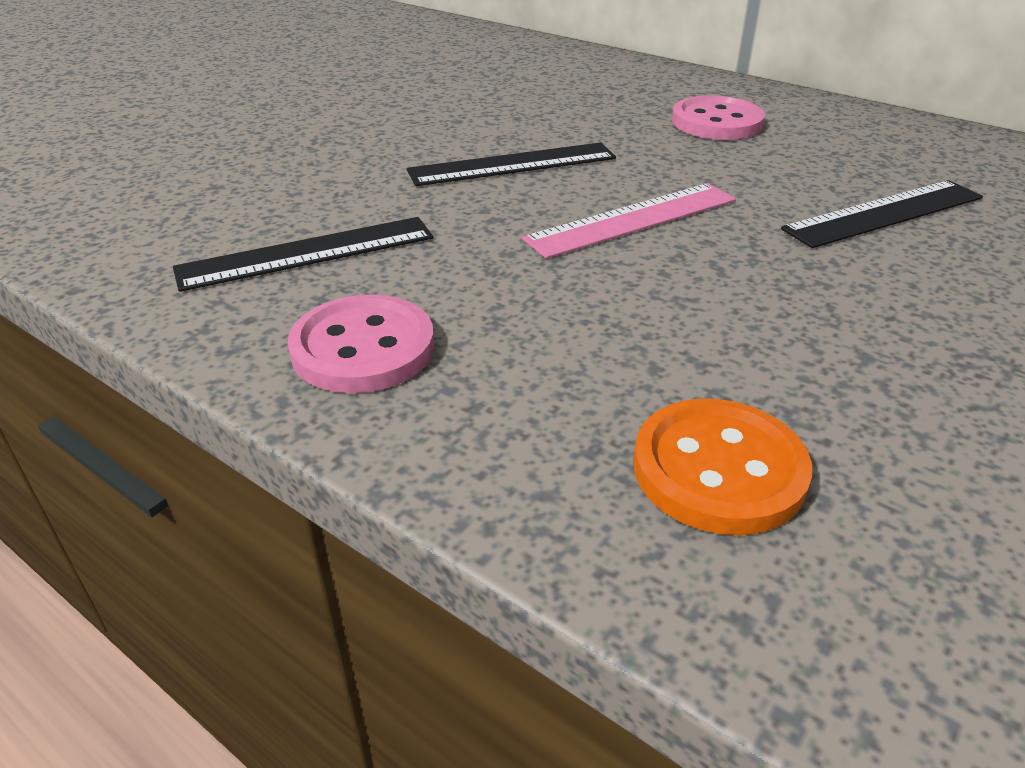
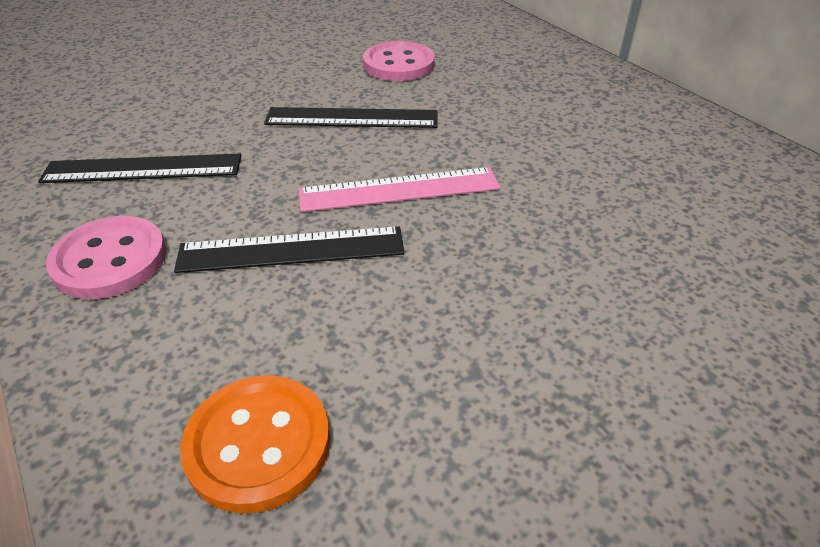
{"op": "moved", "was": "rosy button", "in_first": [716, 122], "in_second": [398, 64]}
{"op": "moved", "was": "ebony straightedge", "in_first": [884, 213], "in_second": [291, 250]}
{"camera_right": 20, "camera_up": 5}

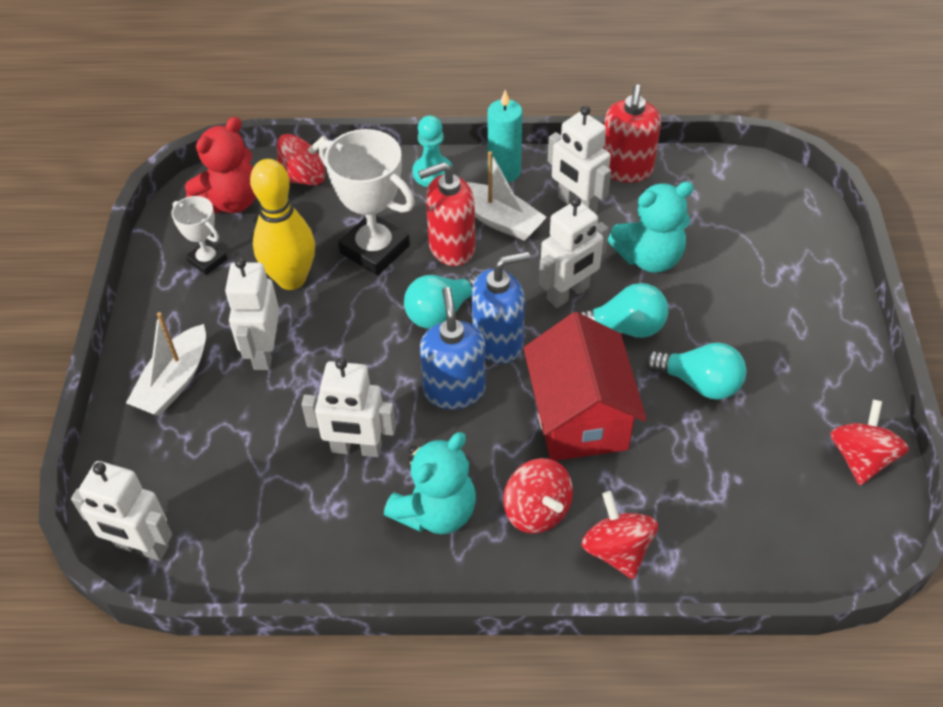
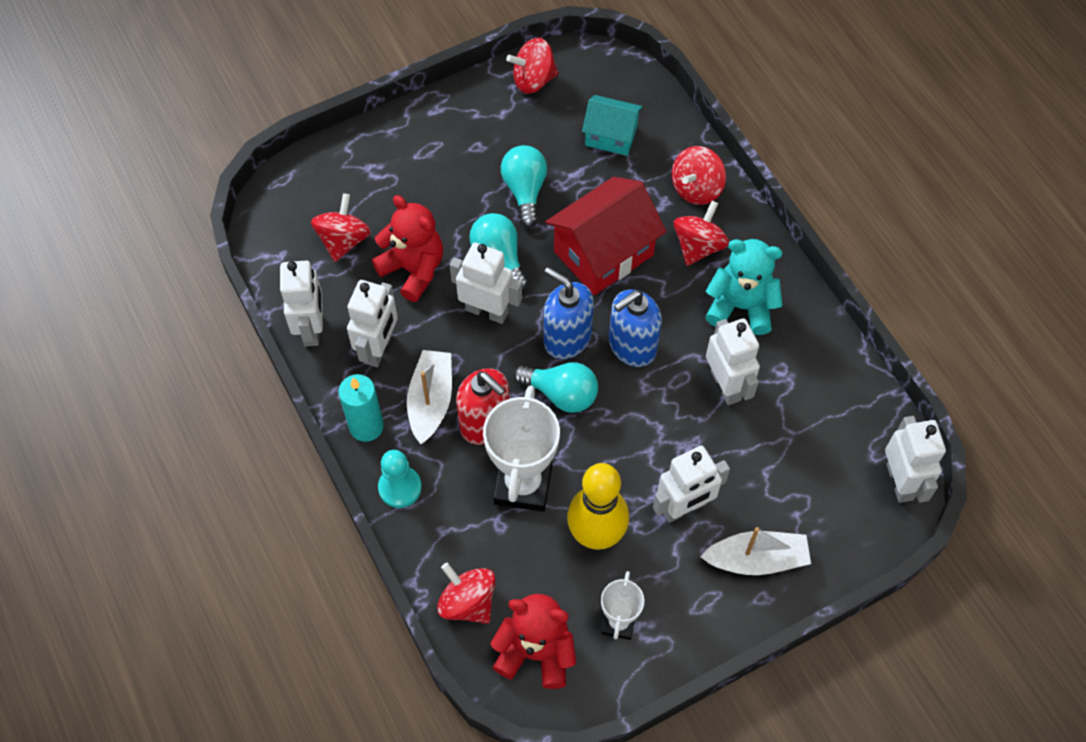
{"op": "added", "now": "red toy top", "in_second": [343, 240]}
{"op": "added", "now": "teal toy house", "in_second": [611, 136]}
{"op": "replaced", "was": "red soap pump", "now": "pure white toy robot", "in_first": [626, 169], "in_second": [312, 328]}
{"op": "recoloured", "was": "teal teddy bear", "now": "red teddy bear", "in_first": [649, 257], "in_second": [413, 269]}
{"camera_right": -120, "camera_up": 10}

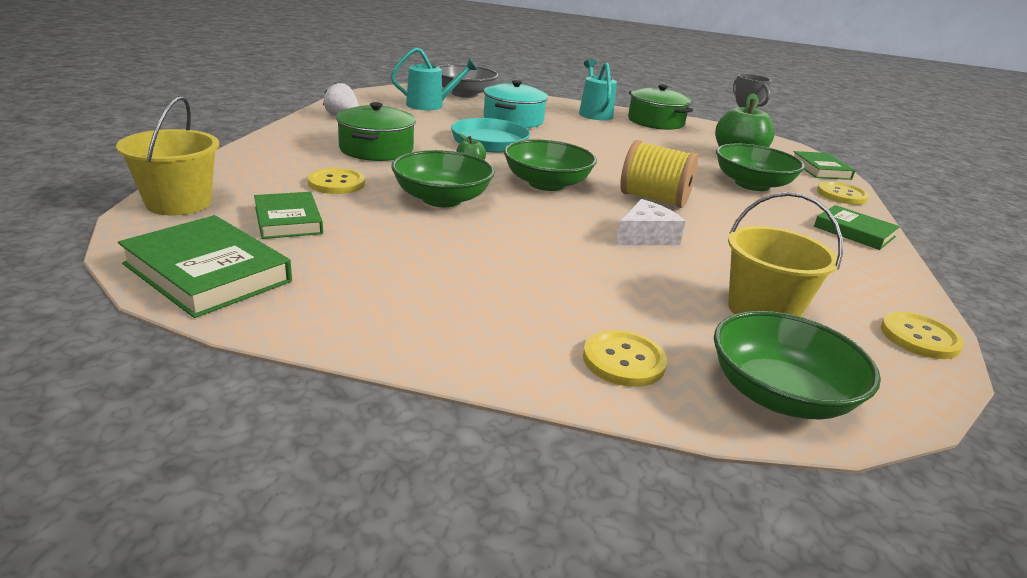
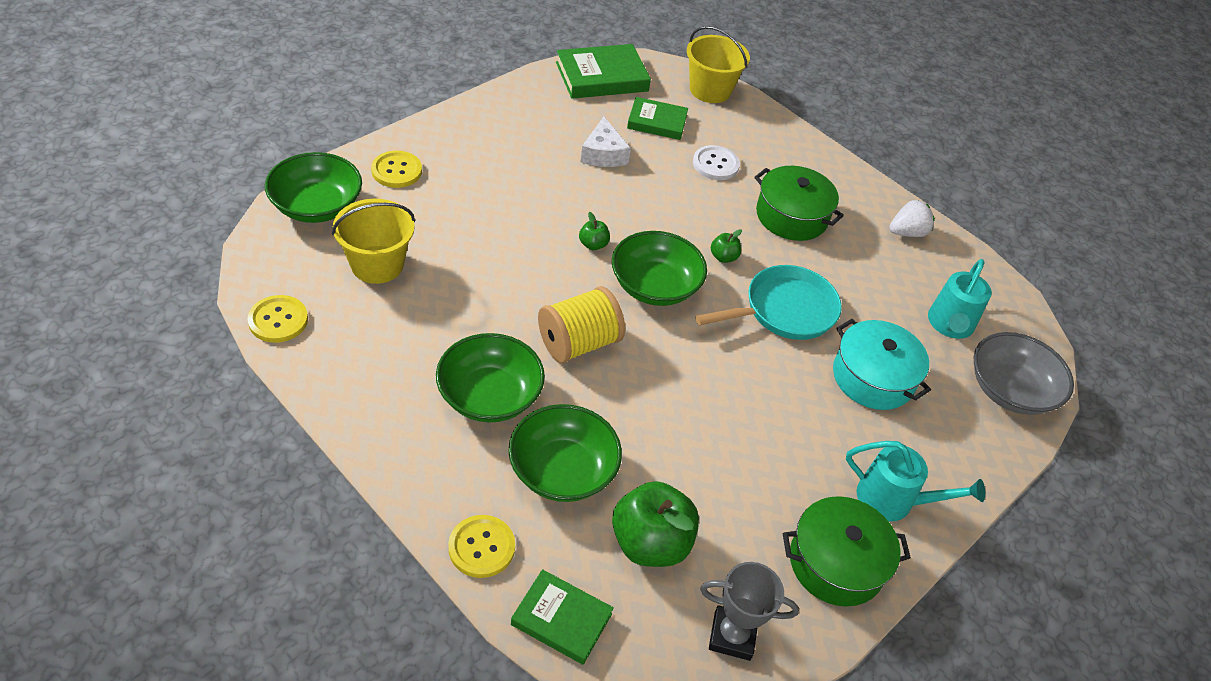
{"op": "removed", "was": "leaf-green book", "in_first": [854, 232]}
{"op": "added", "now": "leaf-green toy apple", "in_second": [593, 245]}
{"op": "moved", "was": "leaf-green bowl", "in_first": [442, 199], "in_second": [489, 396]}
{"op": "moved", "was": "pure white piece of cheese", "in_first": [645, 236], "in_second": [603, 154]}
{"op": "recoloured", "was": "golden button", "now": "pure white button", "in_first": [336, 183], "in_second": [715, 164]}
{"camera_right": 120, "camera_up": 20}

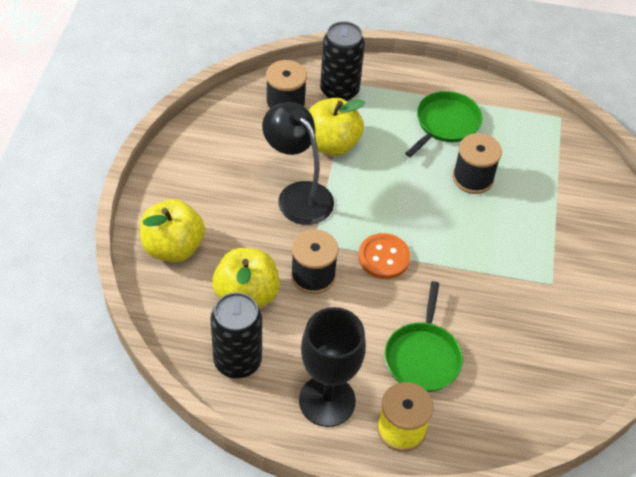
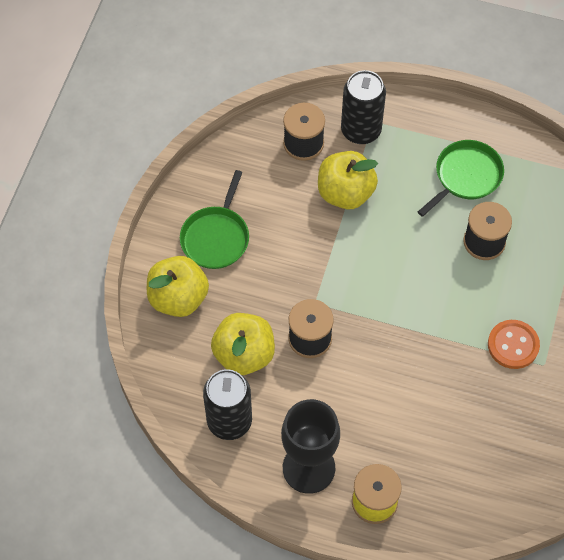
{"op": "removed", "was": "ebony lamp", "in_first": [298, 195]}
{"op": "moved", "was": "bright orange button", "in_first": [384, 257], "in_second": [513, 345]}
{"op": "moved", "was": "leaf-green skillet", "in_first": [423, 357], "in_second": [216, 237]}
{"camera_right": 10, "camera_up": 10}

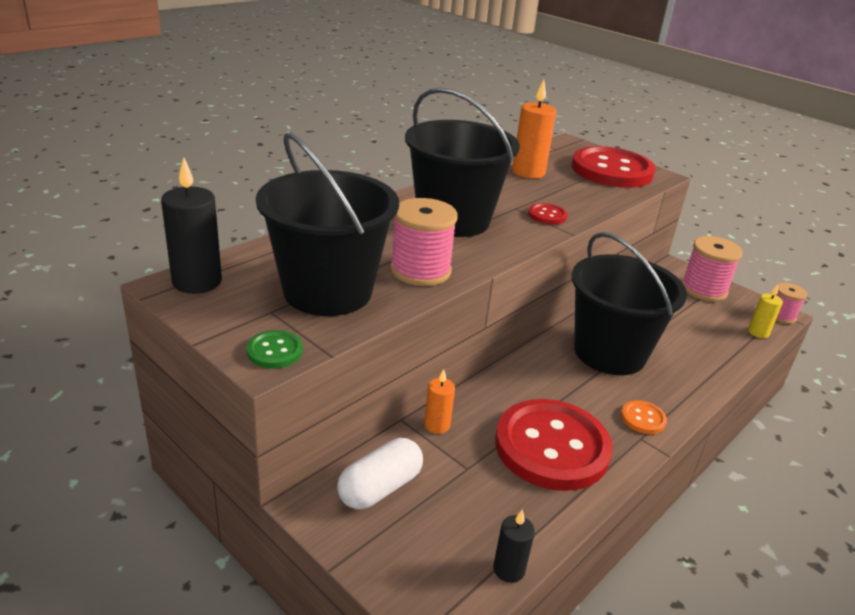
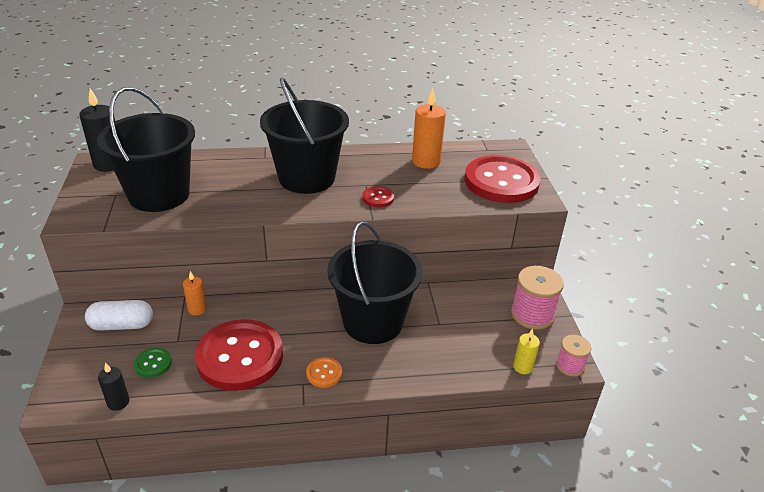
{"op": "removed", "was": "rosy reel of thread", "in_first": [420, 270]}
{"op": "moved", "was": "leaf-green button", "in_first": [275, 351], "in_second": [153, 363]}
{"camera_right": 40, "camera_up": 5}

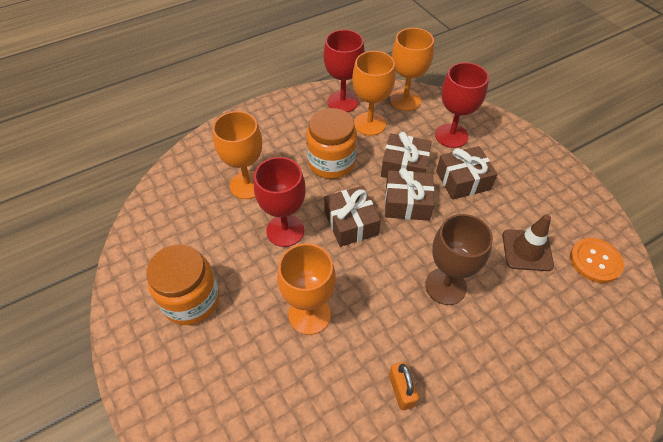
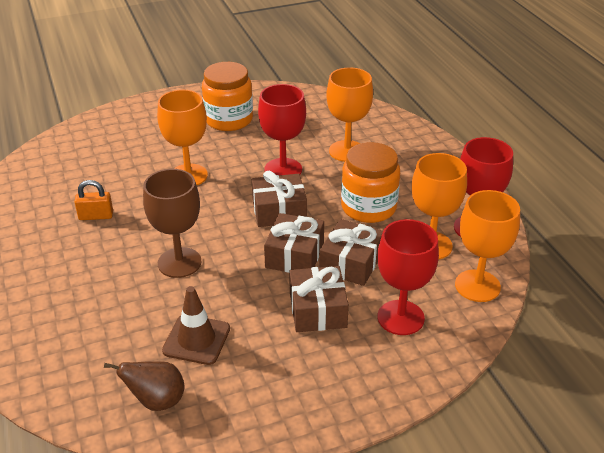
{"op": "replaced", "was": "bright orange button", "now": "brown pear fruit", "in_first": [595, 261], "in_second": [157, 401]}
{"camera_right": 100, "camera_up": -15}

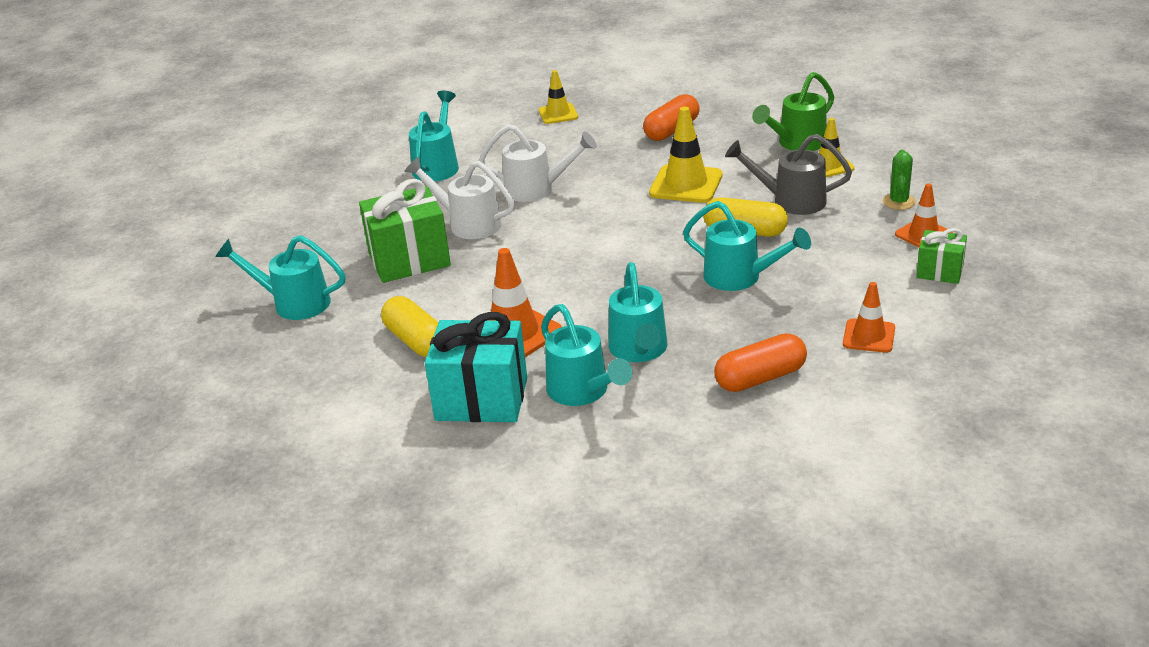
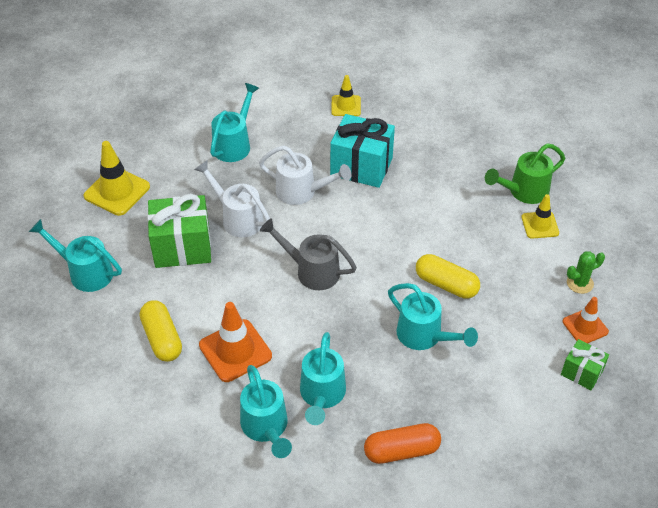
{"op": "removed", "was": "bright orange pill shape", "in_first": [671, 130]}
{"op": "removed", "was": "bright orange road cone", "in_first": [869, 336]}
{"op": "moved", "was": "teal present", "in_first": [481, 399], "in_second": [361, 166]}
{"op": "moved", "was": "golden road cone", "in_first": [686, 184], "in_second": [117, 191]}
{"op": "moved", "was": "grey sprinkling can", "in_first": [791, 201], "in_second": [312, 271]}
{"op": "turned", "was": "leaf-green cactus", "in_first": [899, 202], "in_second": [580, 283], "clockwise": 45}
{"camera_right": 10, "camera_up": 15}

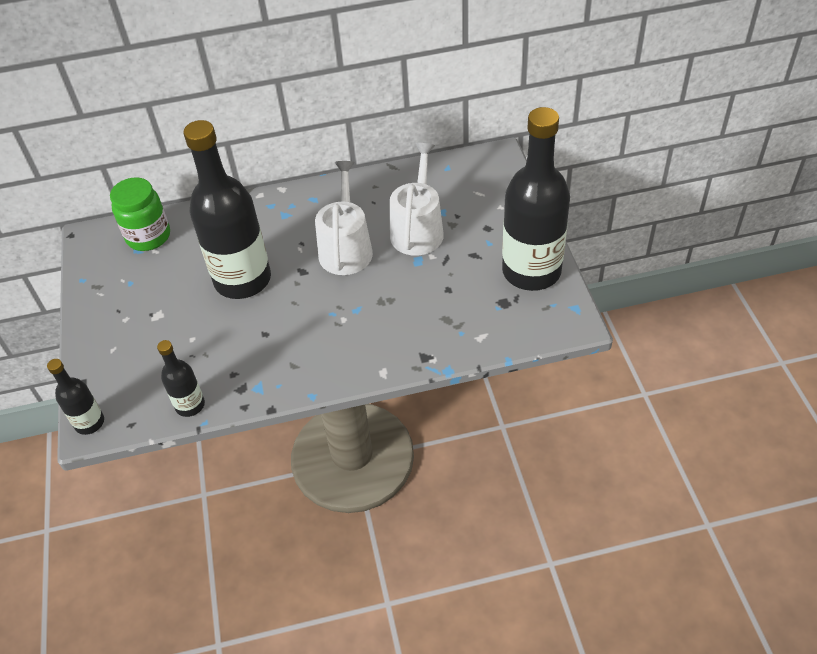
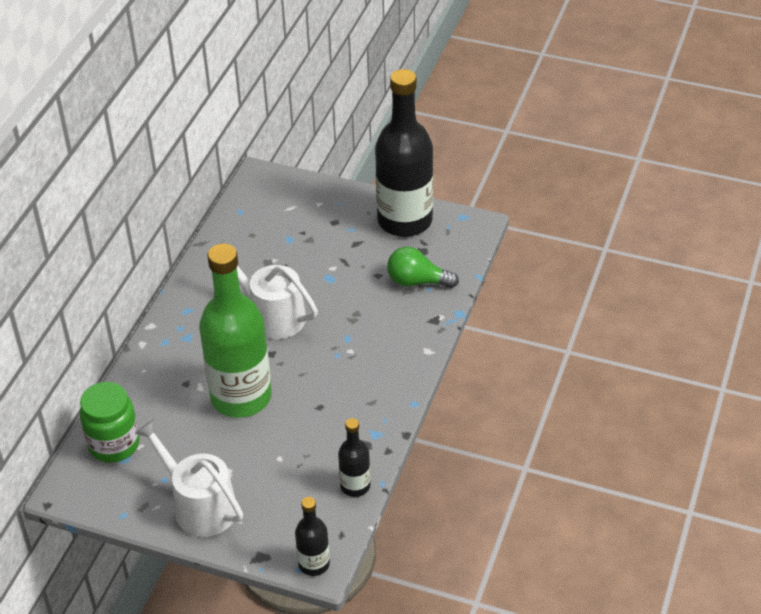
{"op": "added", "now": "leaf-green light bulb", "in_second": [417, 281]}
{"op": "moved", "was": "pure white sprinkling can", "in_first": [418, 230], "in_second": [199, 505]}
{"op": "recoloured", "was": "ebony bottle", "now": "leaf-green bottle", "in_first": [242, 280], "in_second": [241, 397]}
{"camera_right": -60, "camera_up": -5}

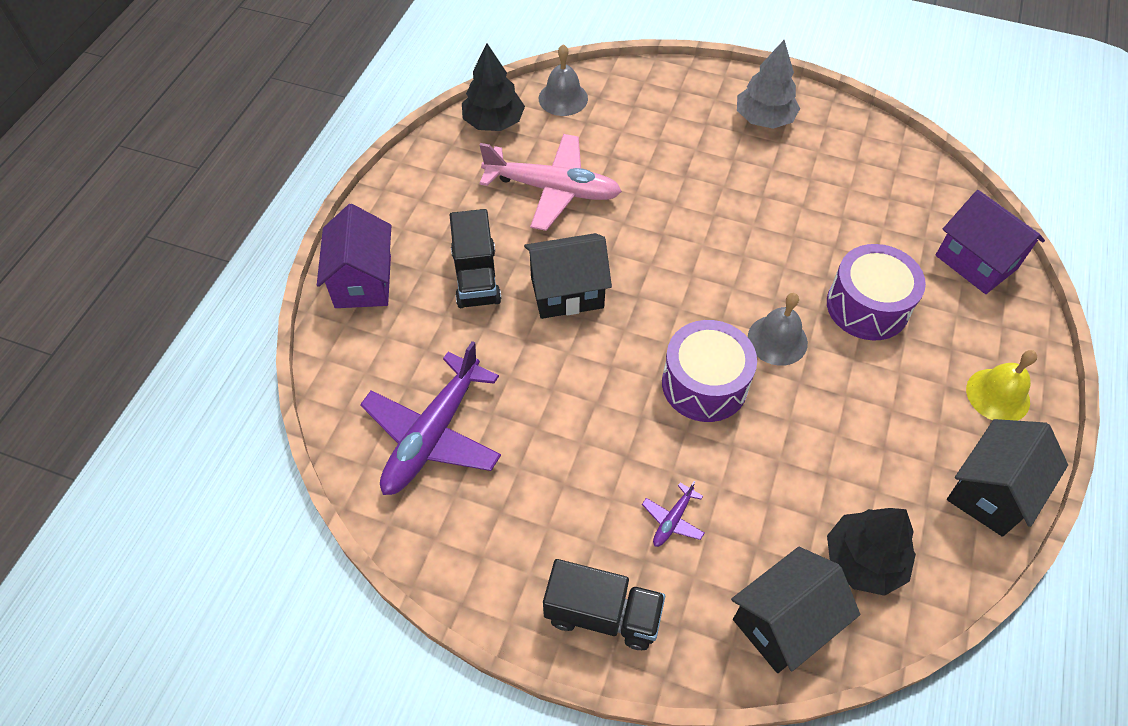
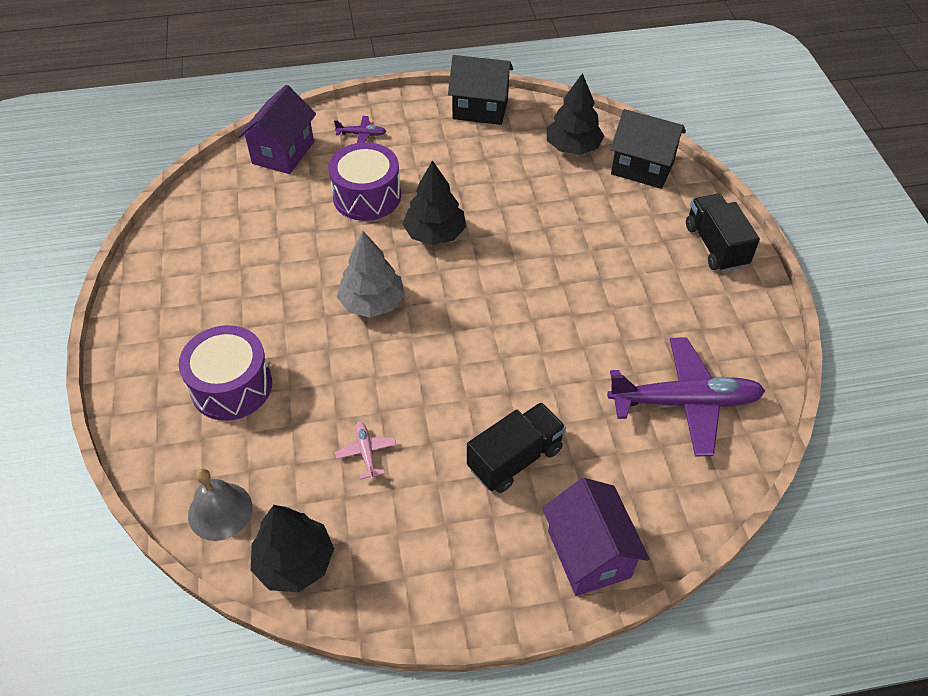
{"op": "removed", "was": "ebony toy house", "in_first": [567, 292]}
{"op": "removed", "was": "golden hand bell", "in_first": [998, 395]}
{"op": "moved", "was": "purple plane", "in_first": [673, 520], "in_second": [361, 134]}
{"op": "moved", "was": "purple drum", "in_first": [704, 384], "in_second": [231, 386]}
{"op": "moved", "was": "grey fir tree", "in_first": [764, 119], "in_second": [372, 302]}
{"op": "replaced", "was": "grey hand bell", "now": "ebony fir tree", "in_first": [777, 340], "in_second": [435, 234]}
{"op": "turned", "was": "purple toy house", "in_first": [363, 281], "in_second": [589, 554], "clockwise": -75}
{"op": "resized", "was": "rosy plane", "in_first": [552, 189], "in_second": [366, 452], "ratio": 0.42}
{"camera_right": -120, "camera_up": -5}

